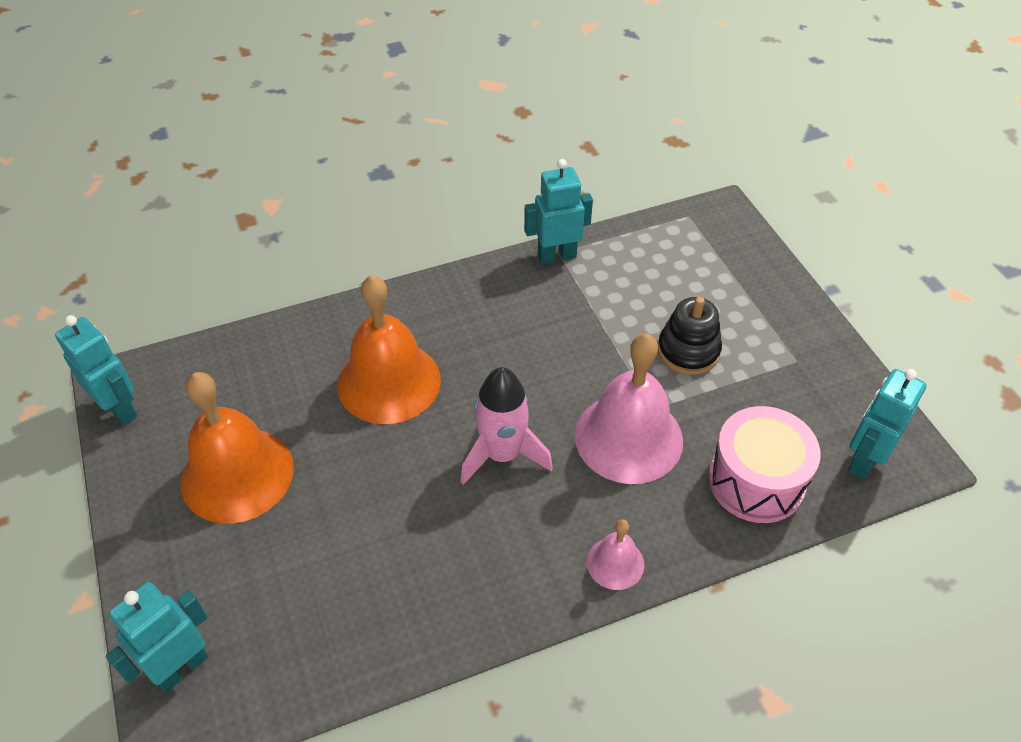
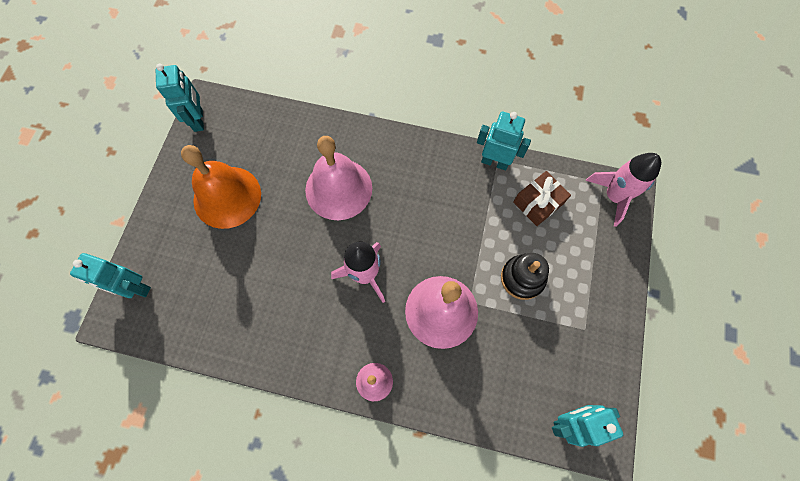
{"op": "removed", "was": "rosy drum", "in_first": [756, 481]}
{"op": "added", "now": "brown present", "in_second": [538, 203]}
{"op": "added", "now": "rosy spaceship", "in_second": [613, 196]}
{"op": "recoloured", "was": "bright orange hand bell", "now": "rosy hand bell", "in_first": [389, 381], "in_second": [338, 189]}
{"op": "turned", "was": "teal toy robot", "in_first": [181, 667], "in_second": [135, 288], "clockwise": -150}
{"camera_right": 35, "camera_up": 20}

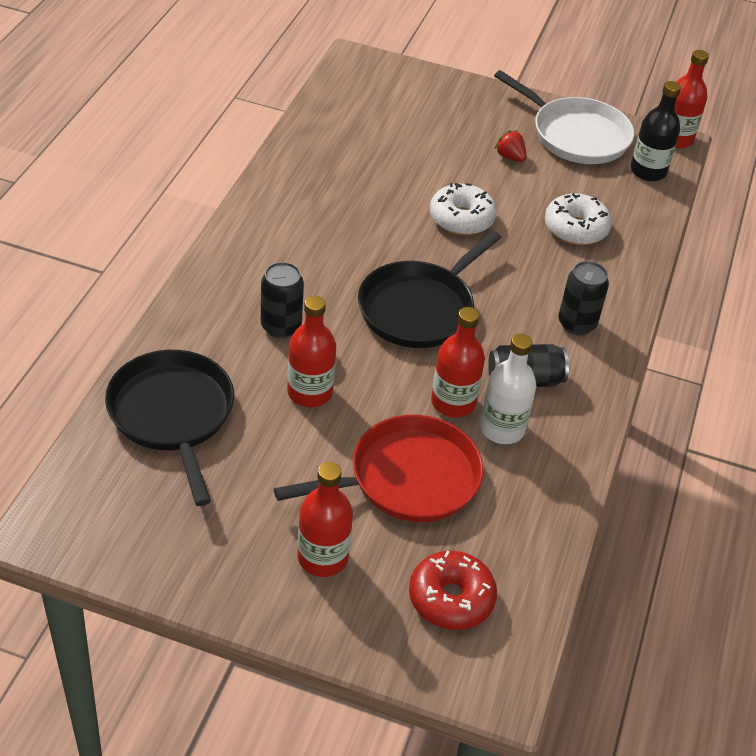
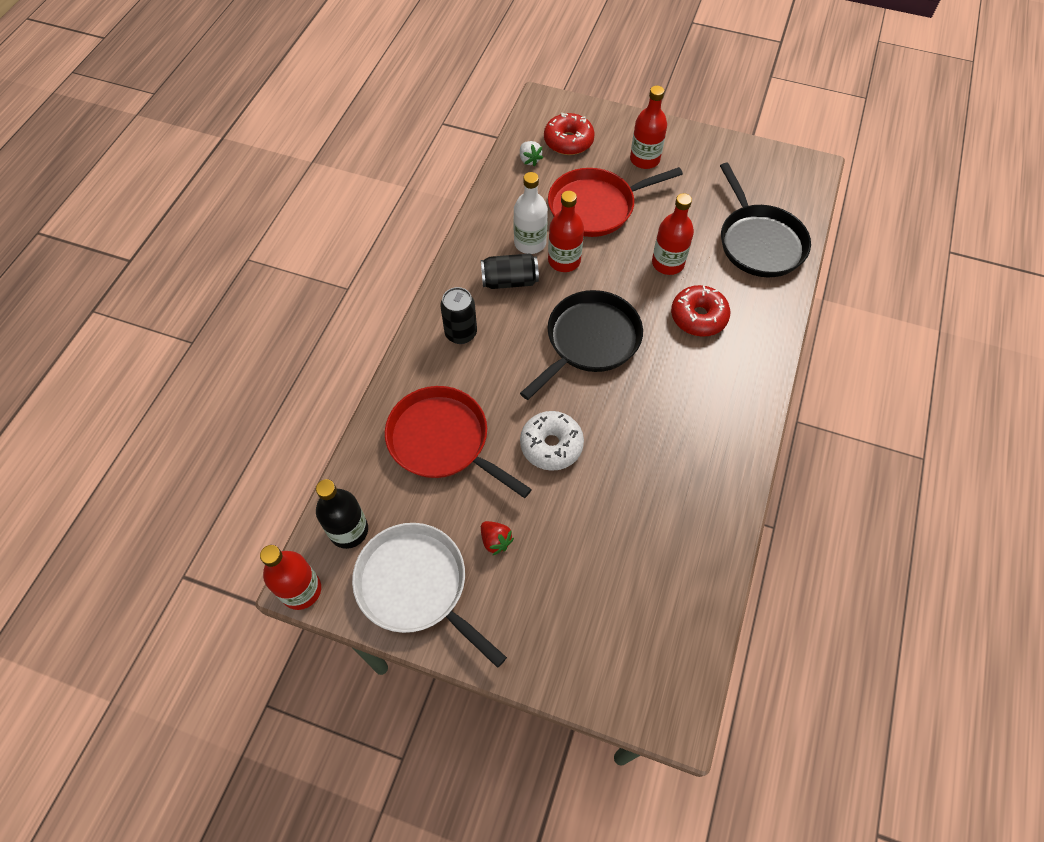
{"op": "added", "now": "pure white strawberry", "in_second": [529, 160]}
{"op": "replaced", "was": "ebony can", "now": "red doughnut", "in_first": [281, 326], "in_second": [698, 317]}
{"op": "replaced", "was": "pure white doughnut", "now": "red skillet", "in_first": [575, 228], "in_second": [442, 440]}
{"camera_right": -175, "camera_up": 15}

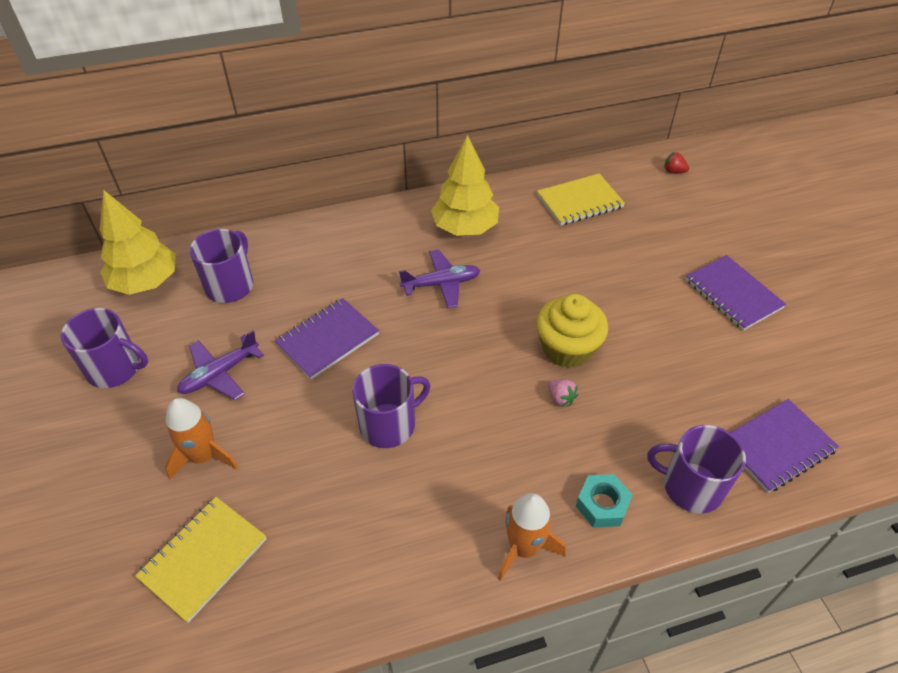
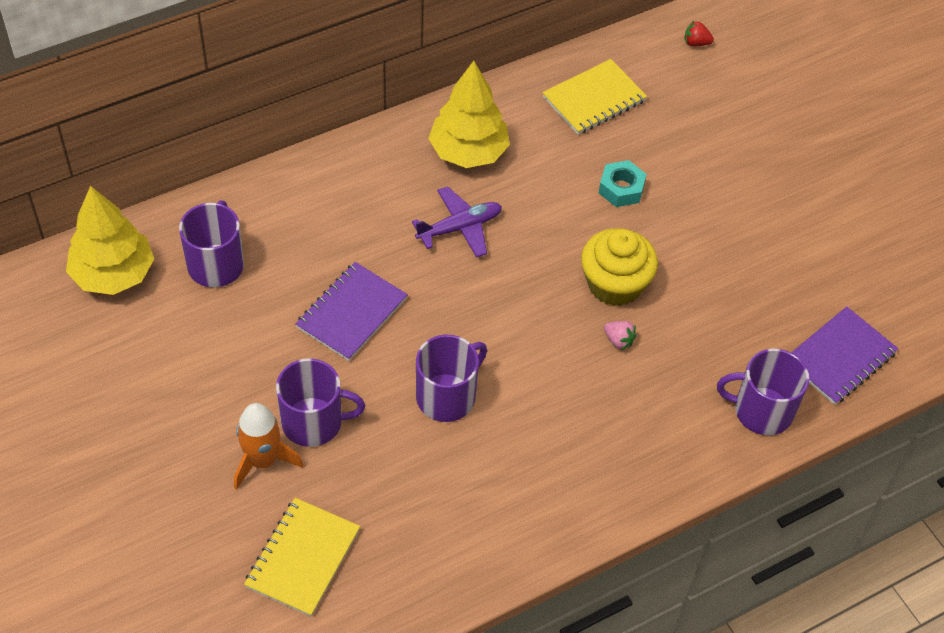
{"op": "removed", "was": "purple plane", "in_first": [220, 374]}
{"op": "removed", "was": "bright orange spaceship", "in_first": [524, 548]}
{"op": "removed", "was": "purple exercise book", "in_first": [733, 294]}
{"op": "moved", "was": "purple mug", "in_first": [115, 368], "in_second": [314, 422]}
{"op": "moved", "was": "teal hex nut", "in_first": [602, 504], "in_second": [621, 189]}
{"camera_right": -15, "camera_up": 5}

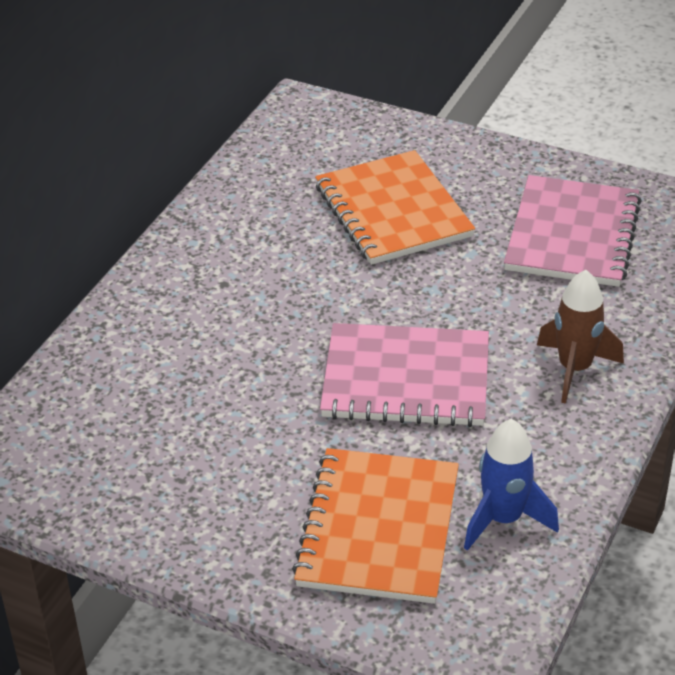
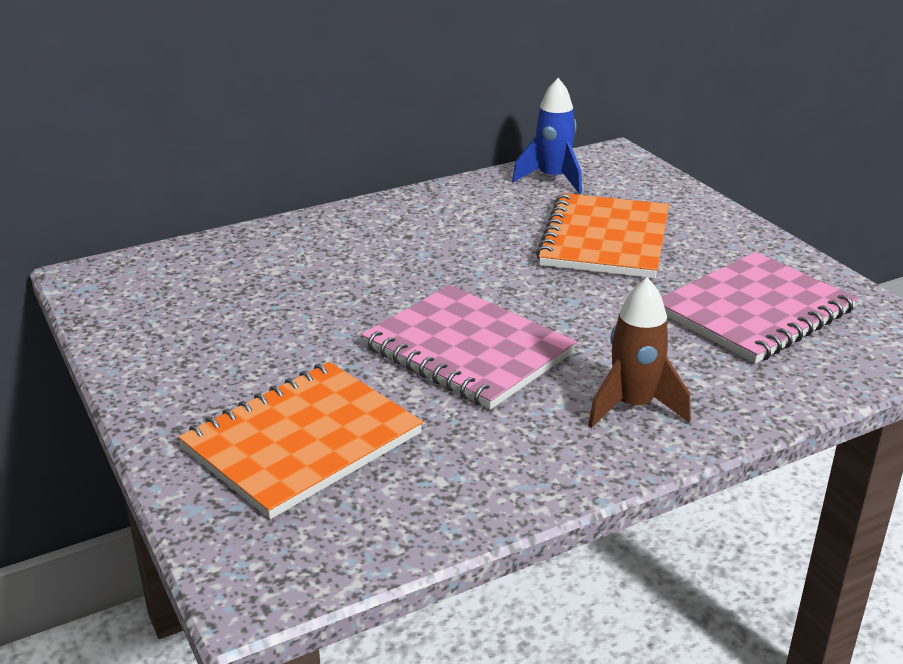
{"op": "moved", "was": "royal blue spaceship", "in_first": [503, 519], "in_second": [552, 179]}
{"camera_right": 35, "camera_up": -10}

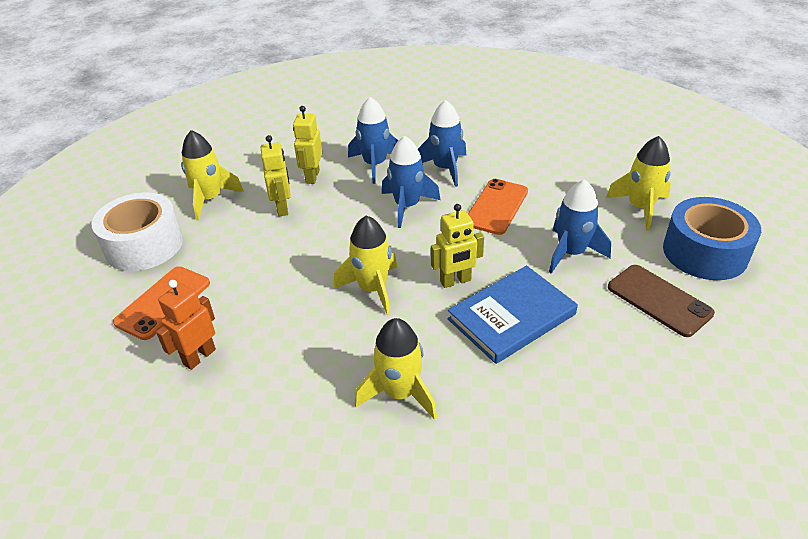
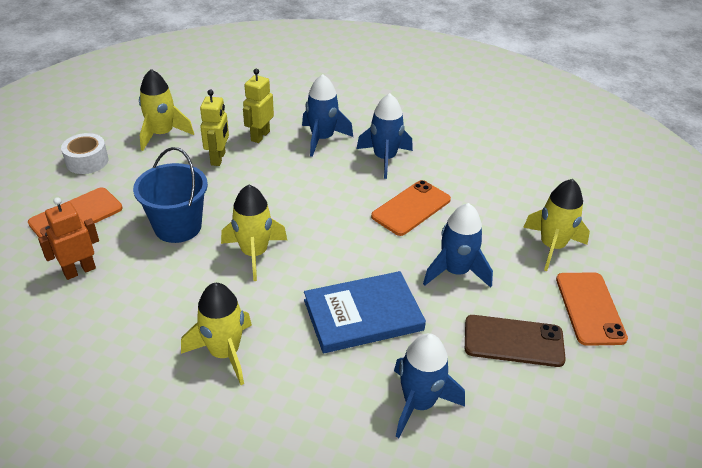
{"op": "removed", "was": "golden toy robot", "in_first": [455, 281]}
{"op": "added", "now": "royal blue bucket", "in_second": [178, 227]}
{"op": "moved", "was": "royal blue spaceship", "in_first": [407, 206], "in_second": [419, 403]}
{"op": "replaced", "was": "royal blue tape", "now": "bright orange smartphone", "in_first": [705, 252], "in_second": [590, 308]}
{"op": "turned", "was": "brown smartphone", "in_first": [659, 300], "in_second": [513, 341], "clockwise": -60}
{"op": "resized", "was": "pure white tape", "in_first": [144, 245], "in_second": [87, 161], "ratio": 0.59}
{"camera_right": 15, "camera_up": 0}

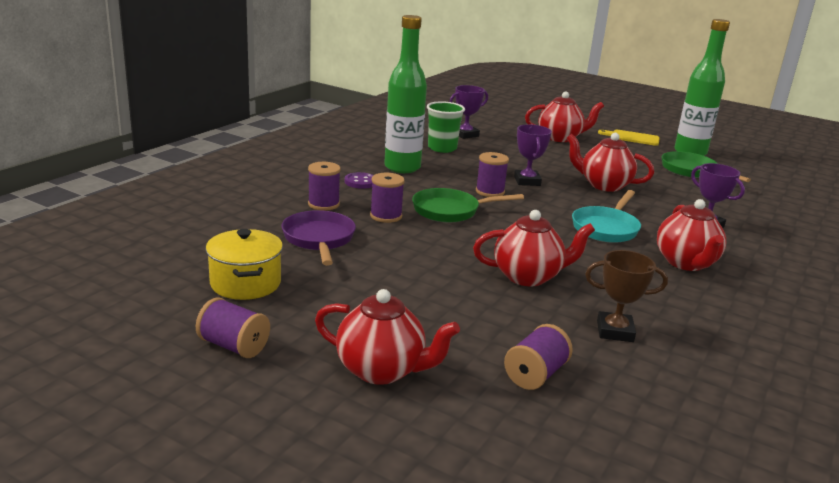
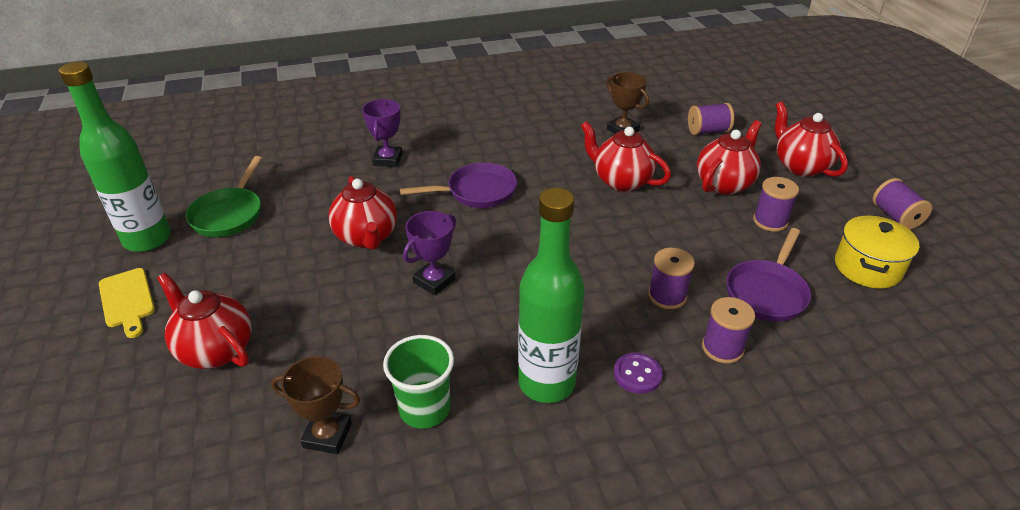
{"op": "removed", "was": "leaf-green skillet", "in_first": [450, 211]}
{"op": "moved", "was": "purple reel of thread", "in_first": [490, 192], "in_second": [770, 221]}
{"op": "moved", "was": "red china teapot", "in_first": [686, 263], "in_second": [724, 184]}
{"op": "recoloured", "was": "purple award cup", "now": "brown award cup", "in_first": [465, 134], "in_second": [327, 435]}
{"op": "recoloured", "was": "teal skillet", "now": "purple skillet", "in_first": [606, 228], "in_second": [477, 192]}
{"camera_right": -135, "camera_up": 15}

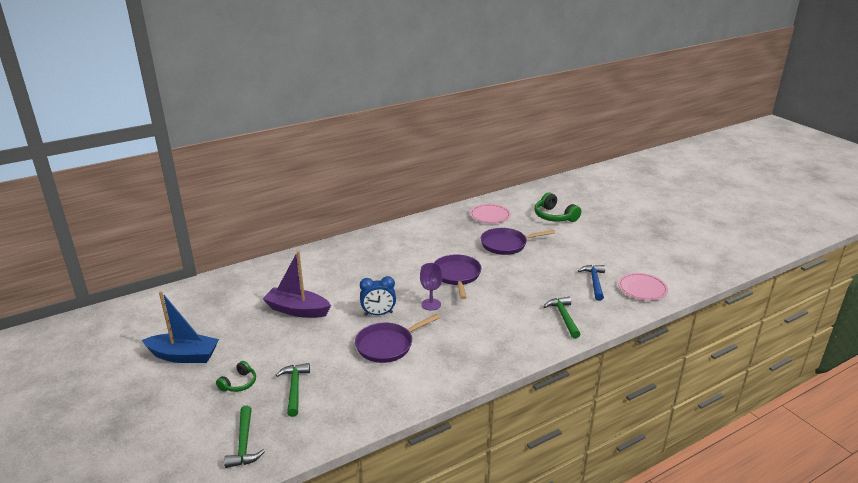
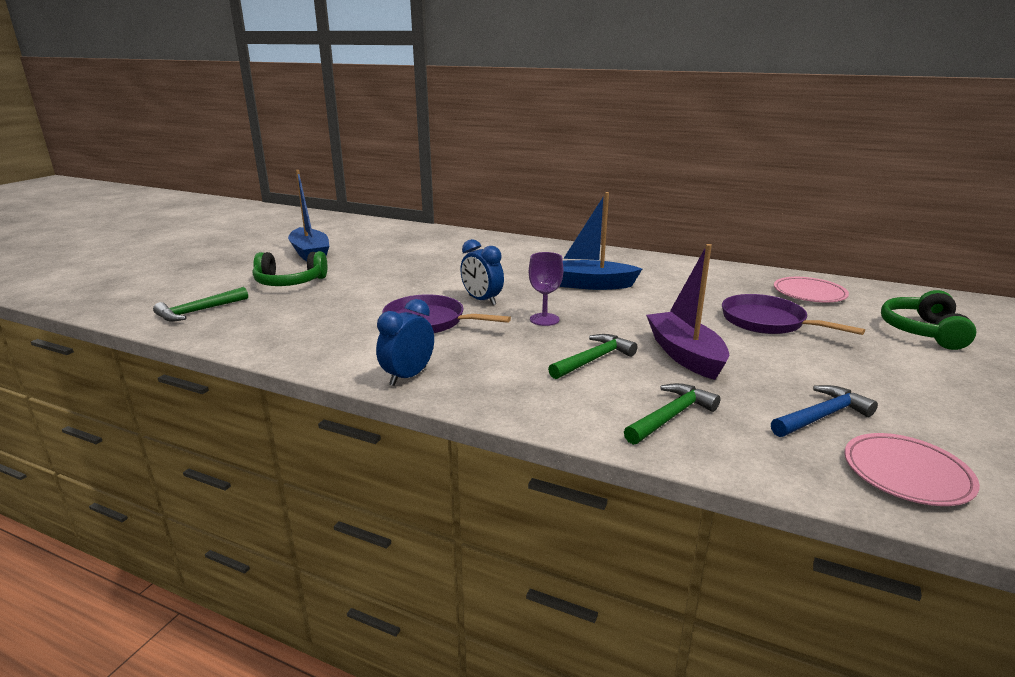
{"op": "removed", "was": "purple skillet", "in_first": [457, 275]}
{"op": "added", "now": "royal blue clock", "in_second": [408, 376]}
{"op": "added", "now": "royal blue sailboat", "in_second": [590, 284]}
{"op": "moved", "was": "purple sailboat", "in_first": [297, 310], "in_second": [685, 355]}
{"op": "moved", "was": "leaf-green claw hammer", "in_first": [294, 388], "in_second": [594, 359]}
{"op": "resized", "was": "leaf-green headset", "in_first": [239, 383], "in_second": [289, 282], "ratio": 1.69}
{"camera_right": 55, "camera_up": -5}

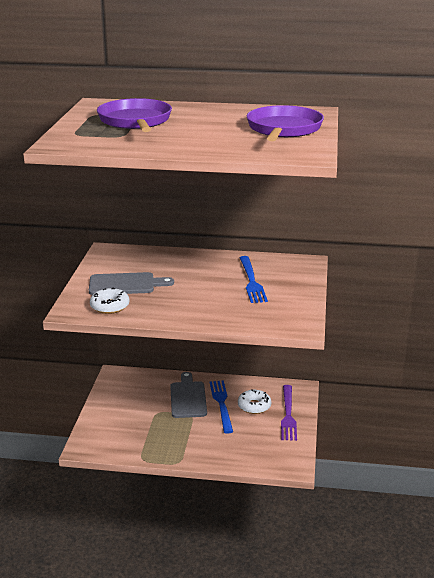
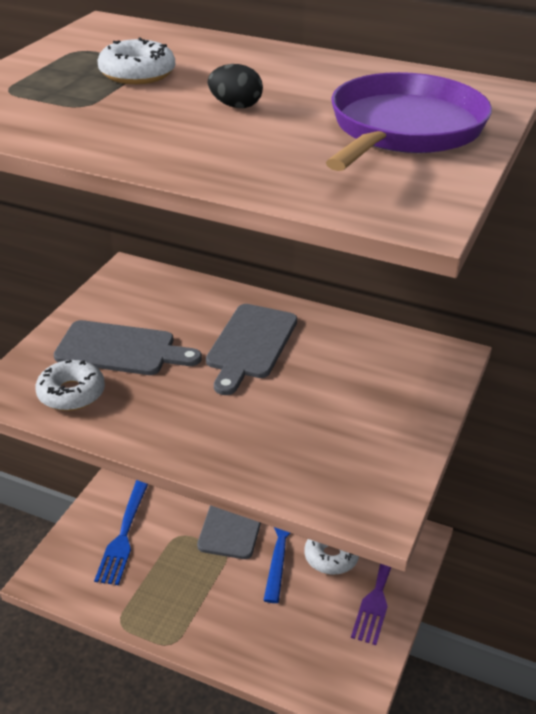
{"op": "added", "now": "grey cutting board", "in_second": [250, 345]}
{"op": "added", "now": "ebony egg", "in_second": [235, 106]}
{"op": "moved", "was": "royal blue dinner fork", "in_first": [251, 281], "in_second": [124, 532]}
{"op": "replaced", "was": "purple skillet", "now": "pure white doughnut", "in_first": [135, 121], "in_second": [137, 74]}
{"camera_right": 15, "camera_up": 10}

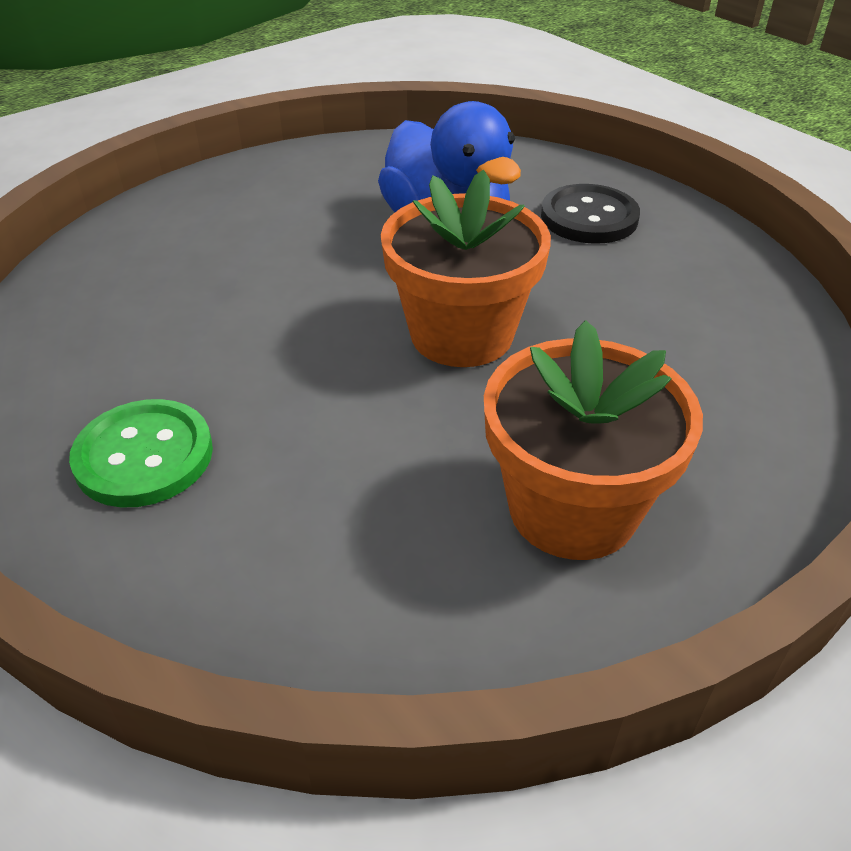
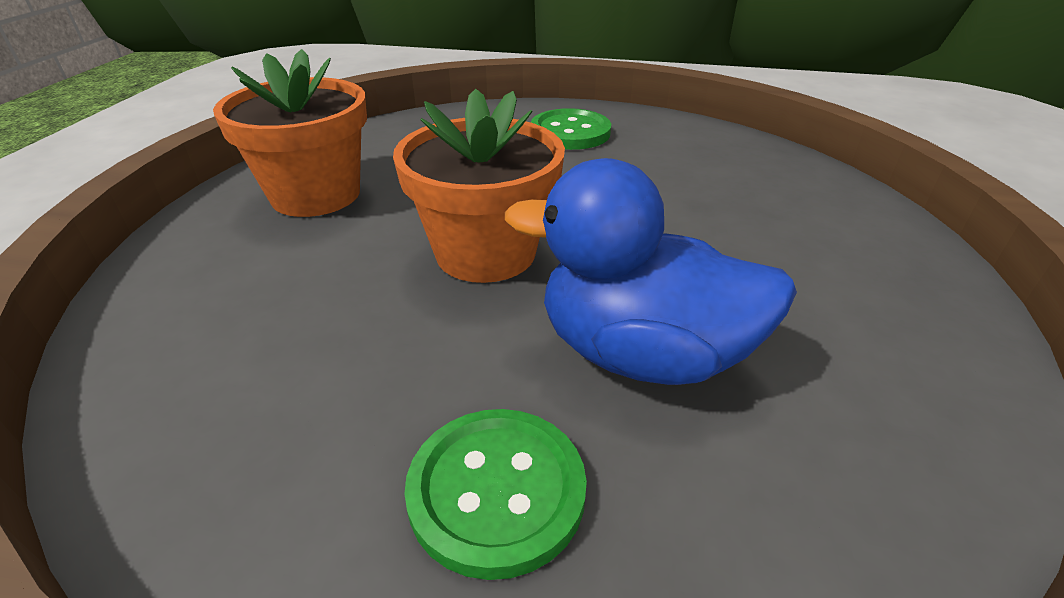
{"op": "recoloured", "was": "ebony button", "now": "leaf-green button", "in_first": [589, 217], "in_second": [496, 491]}
{"camera_right": 140, "camera_up": -5}

